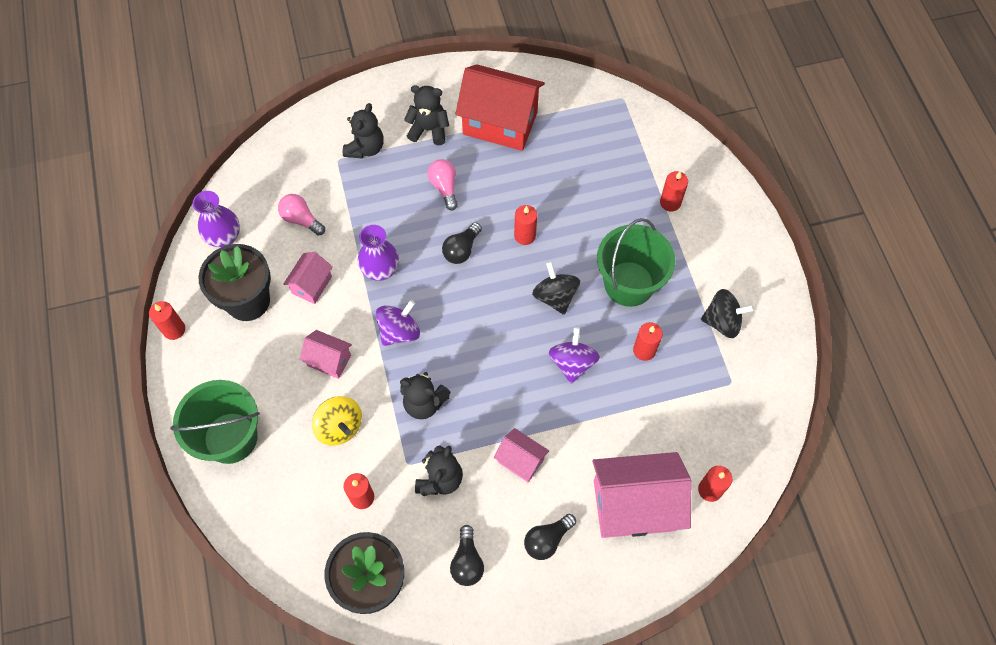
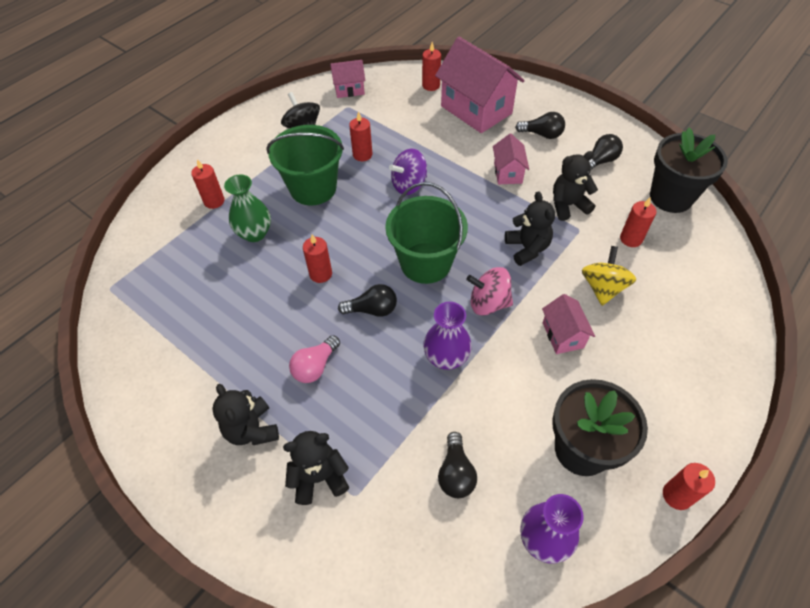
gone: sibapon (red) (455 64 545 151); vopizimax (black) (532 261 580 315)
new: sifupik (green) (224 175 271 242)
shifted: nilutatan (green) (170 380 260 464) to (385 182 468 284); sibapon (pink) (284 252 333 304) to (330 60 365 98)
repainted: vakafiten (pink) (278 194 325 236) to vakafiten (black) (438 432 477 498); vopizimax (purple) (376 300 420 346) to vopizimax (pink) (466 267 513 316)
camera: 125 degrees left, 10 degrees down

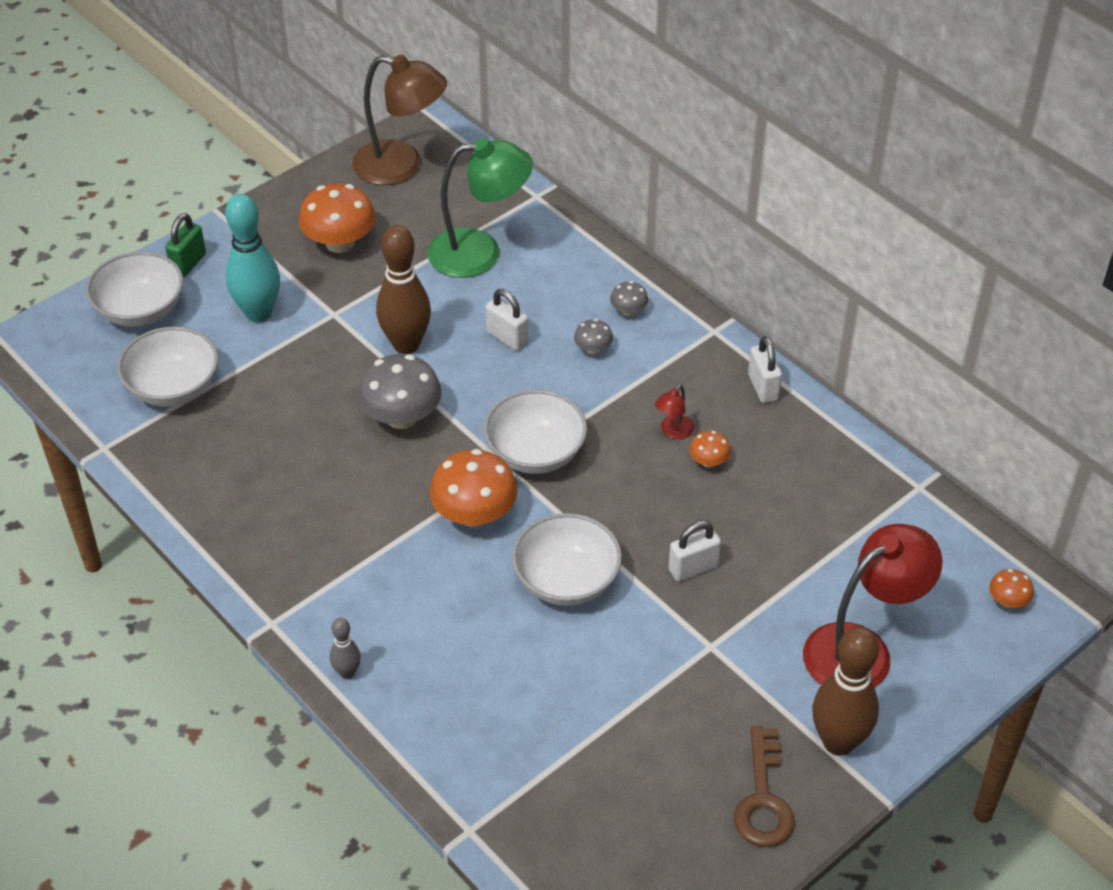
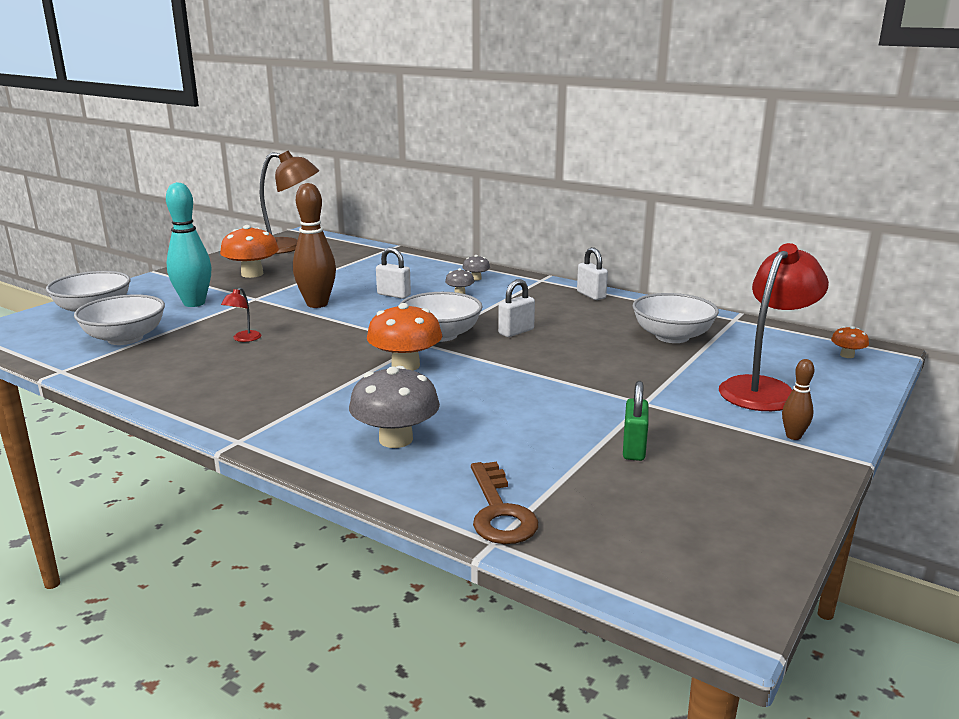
gone: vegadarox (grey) (330 618 361 679); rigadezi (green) (427 138 533 278); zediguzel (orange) (689 431 731 468)
shifted: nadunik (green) (165 213 206 277) to (623 381 649 461); zediguzel (grey) (358 354 442 429) to (349 366 440 448); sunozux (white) (512 513 622 606) to (633 293 719 343); rigadezi (red) (655 384 694 439) to (221 287 261 342); nadunik (white) (669 521 721 582) to (498 279 535 337); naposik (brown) (734 726 795 847) to (471 462 538 544)
scaled: vegadarox (brown) (812 627 879 756) = (782 359 815 440) x0.49
camera: 15 degrees left, 25 degrees down

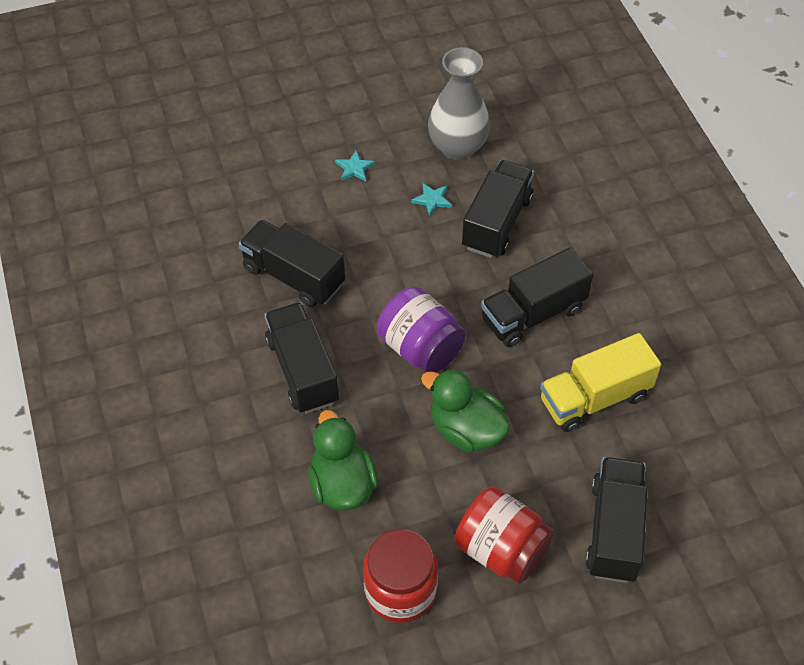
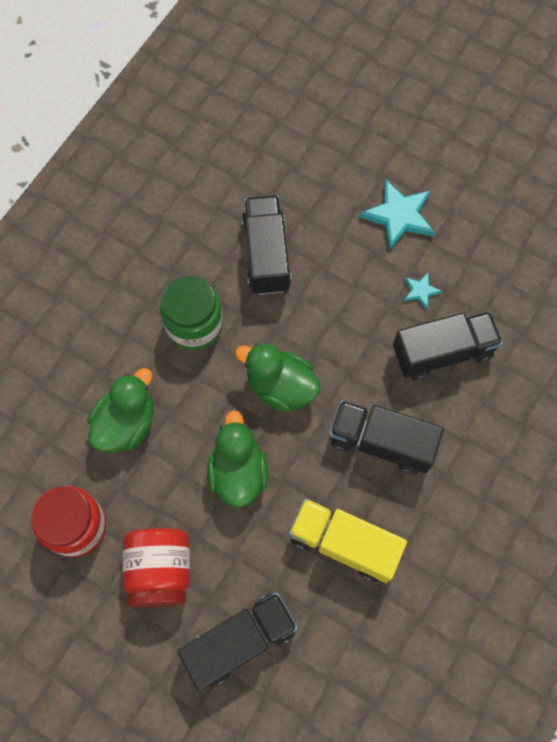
gone: sifupik (grey) (428 47 490 160)
swapped: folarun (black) (265 302 339 414) to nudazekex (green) (160 276 223 350); nudazekex (purple) (377 286 466 373) to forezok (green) (235 343 321 412)
scaled: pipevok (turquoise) (335 151 375 182) = (360 179 435 250) x1.98
camera: 50 degrees right, 15 degrees up

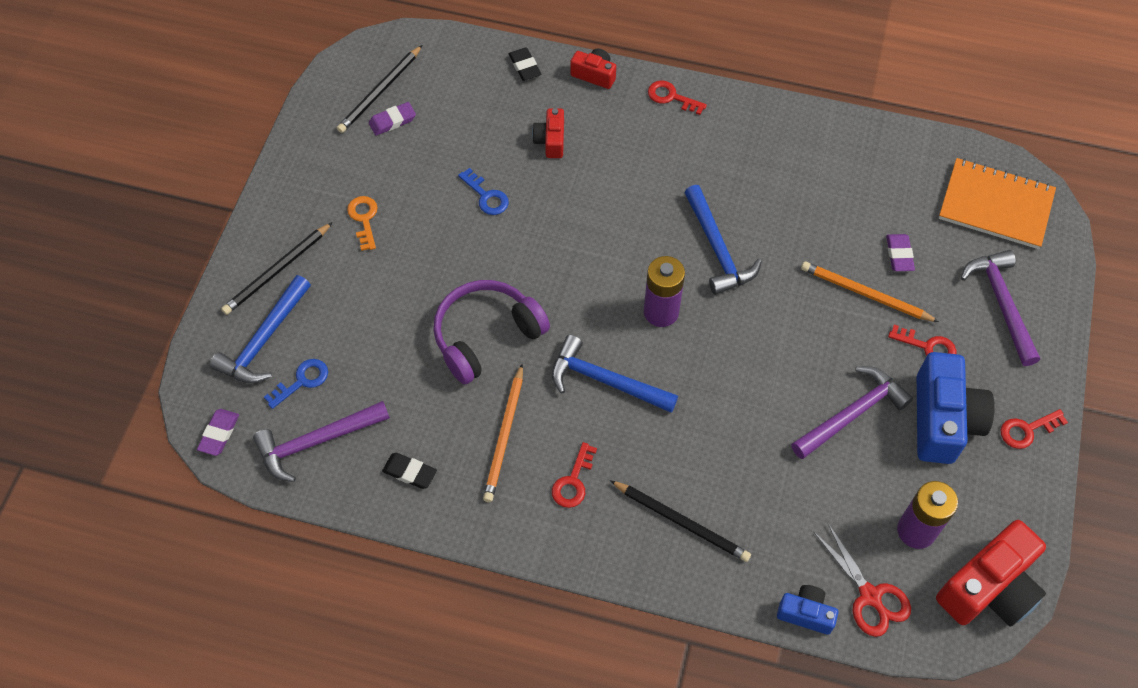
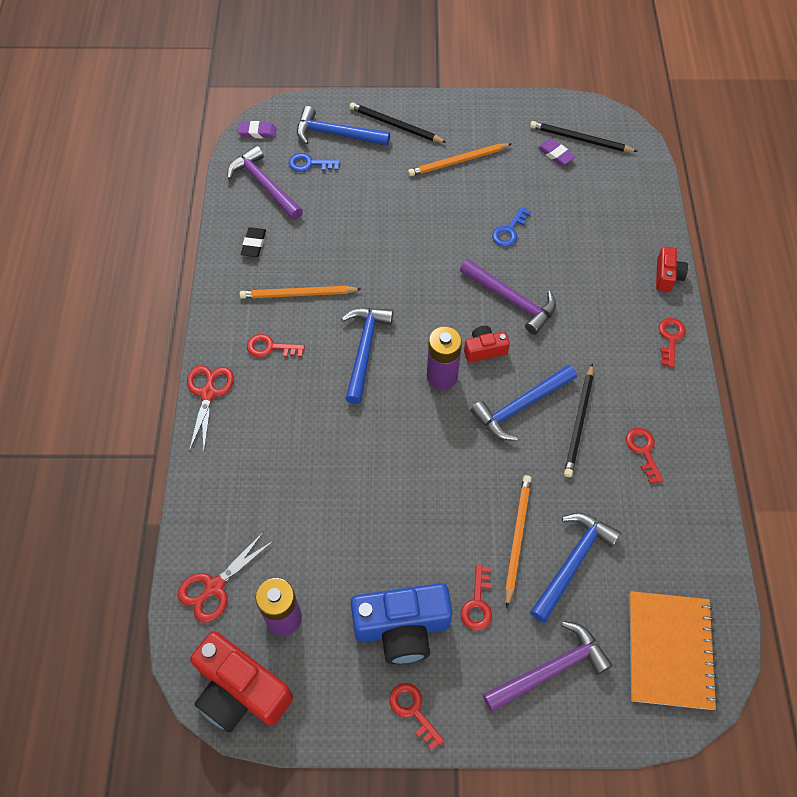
gone: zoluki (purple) (434 280 550 385); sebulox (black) (509 47 541 81); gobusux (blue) (777 585 838 635)
new: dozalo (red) (187 366 234 452); naposik (red) (626 428 664 484)
shifted: gobusux (red) (532 108 564 158) to (464 326 510 362); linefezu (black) (610 480 751 562) to (564 363 594 477); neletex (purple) (791 366 913 459) to (460 259 556 335)
swapped: naposik (orange) (347 196 378 251) to linefezu (orange) (408 143 511 176); sebulox (purple) (886 234 915 271) to neletex (blue) (530 513 621 623)
rotated: naposik (blue) (264 359 328 409) = (289 153 340 172) 150 degrees clockwise
camera: 75 degrees right, 0 degrees up

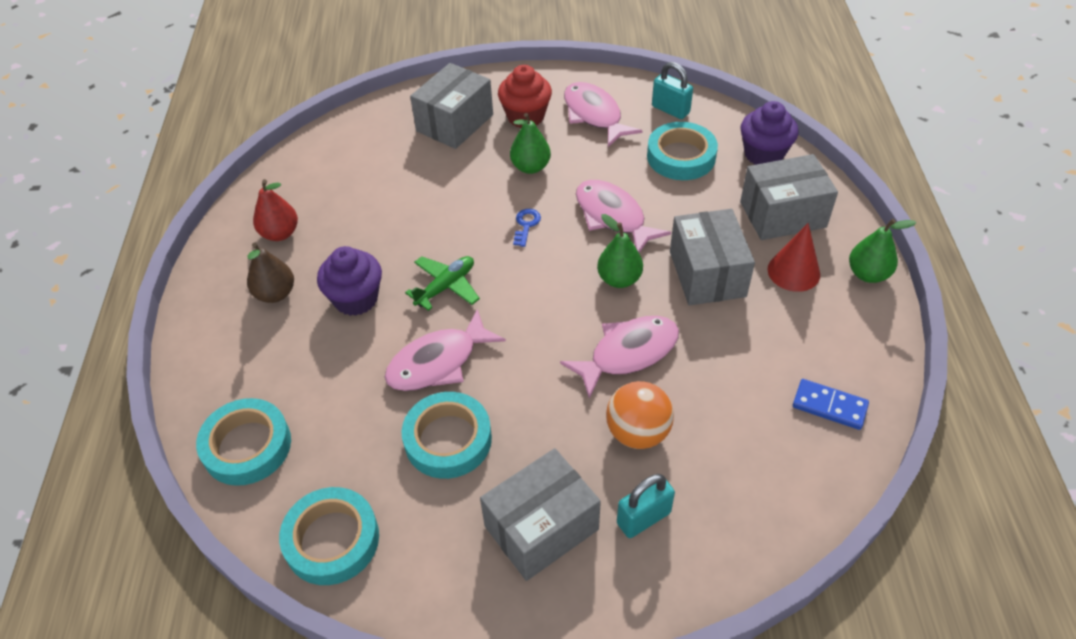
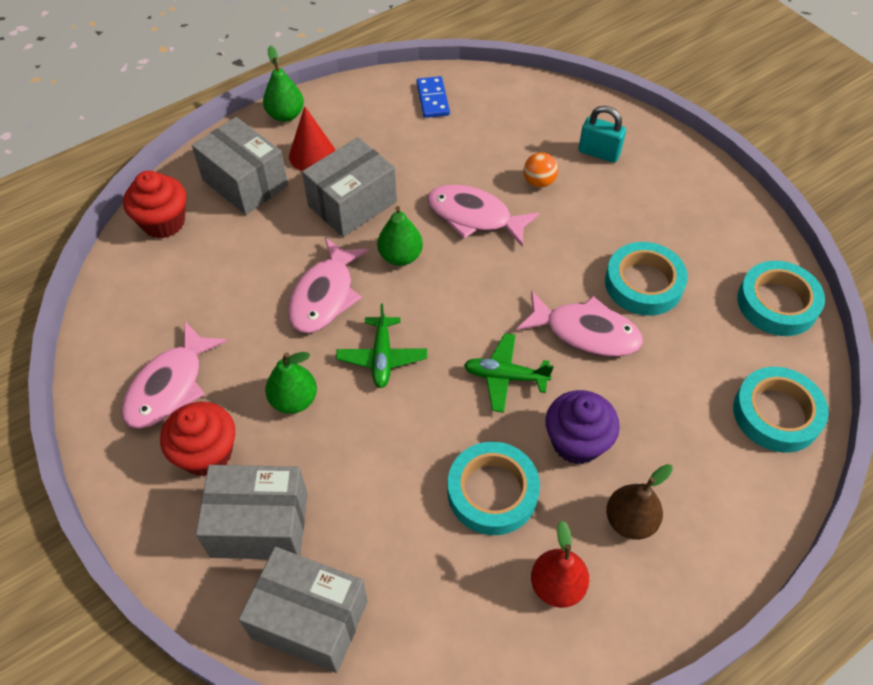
gone: nadunik (turquoise) (652 62 693 119)
shifted: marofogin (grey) (480 448 601 581) to (239 547 368 673); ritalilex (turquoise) (647 122 718 180) to (447 442 540 535)
swapped: naposik (blue) (513 209 541 247) to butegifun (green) (336 304 427 388)
repainted: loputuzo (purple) (740 101 799 165) to loputuzo (red) (123 171 186 239)
scaled: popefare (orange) (606 381 674 449) = (523 152 558 188) x0.64
camera: 125 degrees left, 5 degrees up

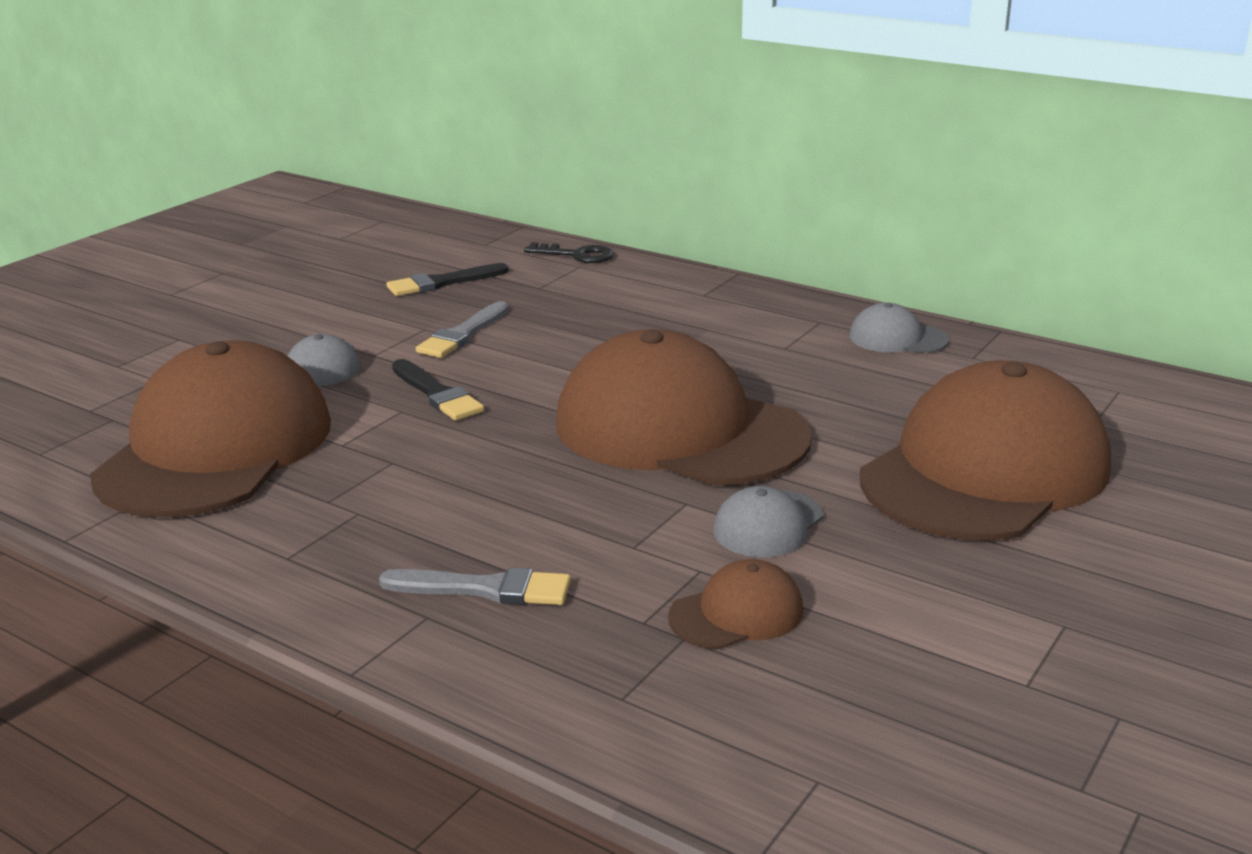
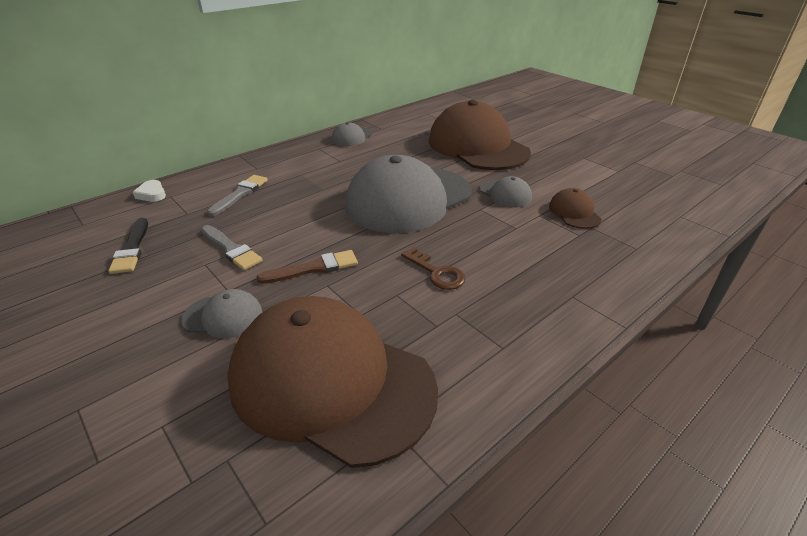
new: naposik (brown) (401 247 466 290)
shifted: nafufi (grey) (379 568 571 605) to (207 175 268 216)
swapped: naposik (black) (524 242 614 263) to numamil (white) (133 180 166 202)
repainted: nafufi (black) (392 359 484 421) to nafufi (brown) (257 250 358 284); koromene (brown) (556 329 812 485) to koromene (grey) (345 155 472 233)
camera: 75 degrees left, 10 degrees up

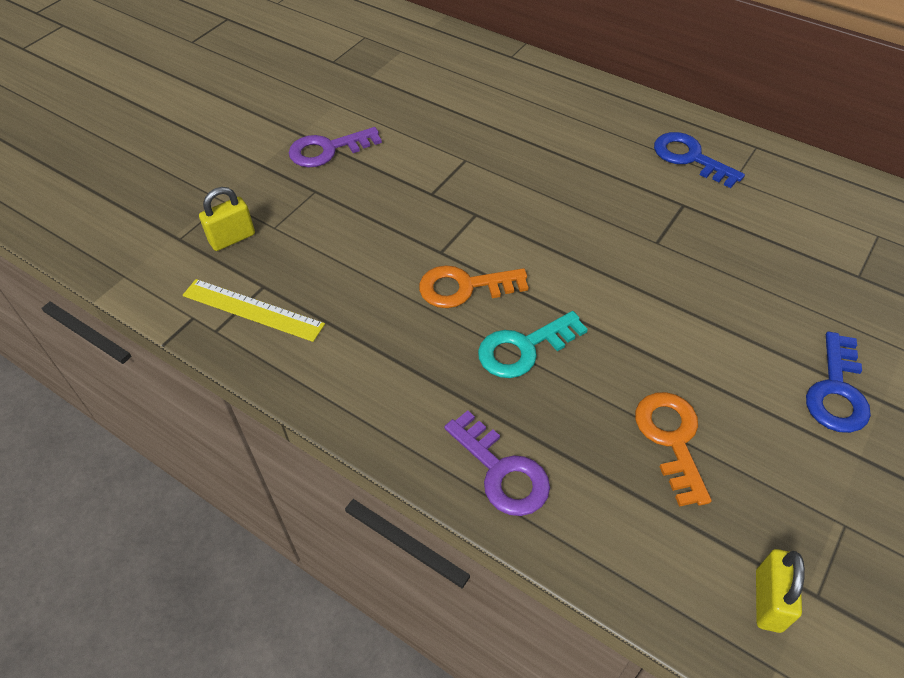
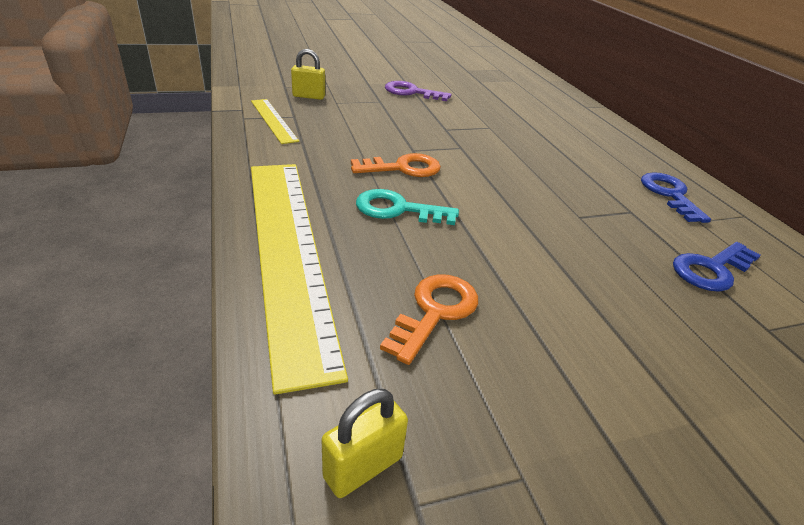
shifted: naposik (blue) (806 332 871 433) to (673 242 761 292)
swapped: naposik (purple) (444 410 550 516) to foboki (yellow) (251 164 348 395)
rotated: naposik (orange) (419 265 528 308) = (351 153 441 177) 135 degrees clockwise
camera: 35 degrees right, 15 degrees down

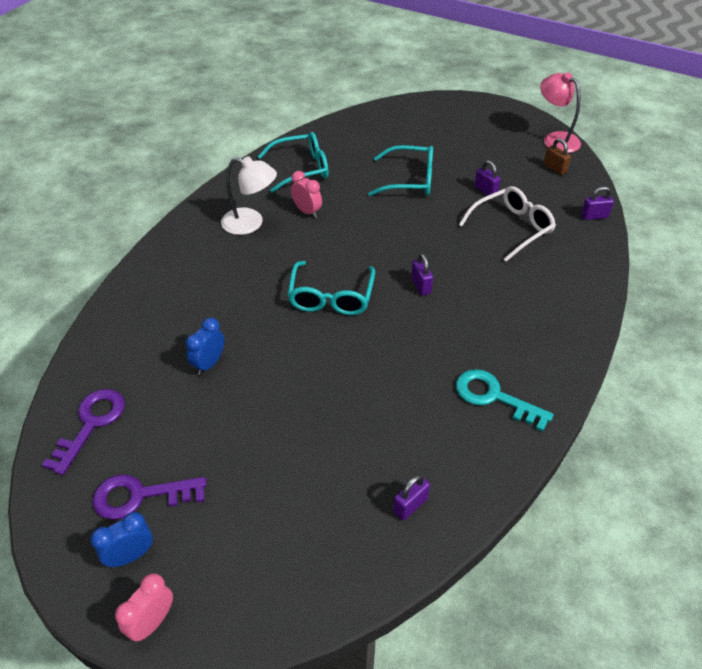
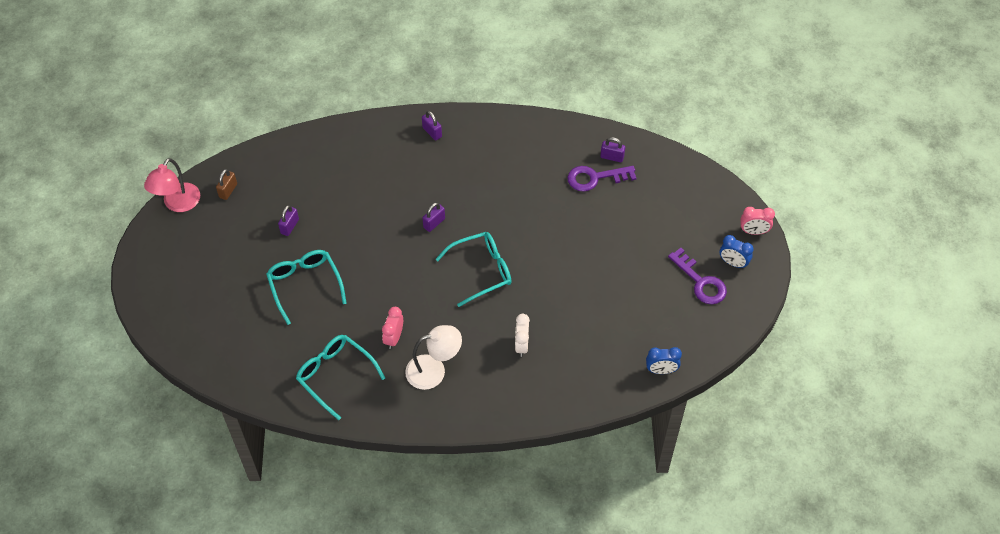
gone: naposik (turquoise) (456 369 554 432); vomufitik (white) (459 186 556 261)
new: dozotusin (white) (515 314 530 357)
shifted: naposik (purple) (42 389 125 475) to (567 166 636 192); dozotusin (blue) (186 318 224 375) to (646 347 682 374); nadunik (purple) (581 186 614 220) to (422 111 442 141)
rotated: rigadezi (white) (221 156 277 235) = (405 325 462 390) 90 degrees clockwise
camera: 120 degrees left, 10 degrees up

